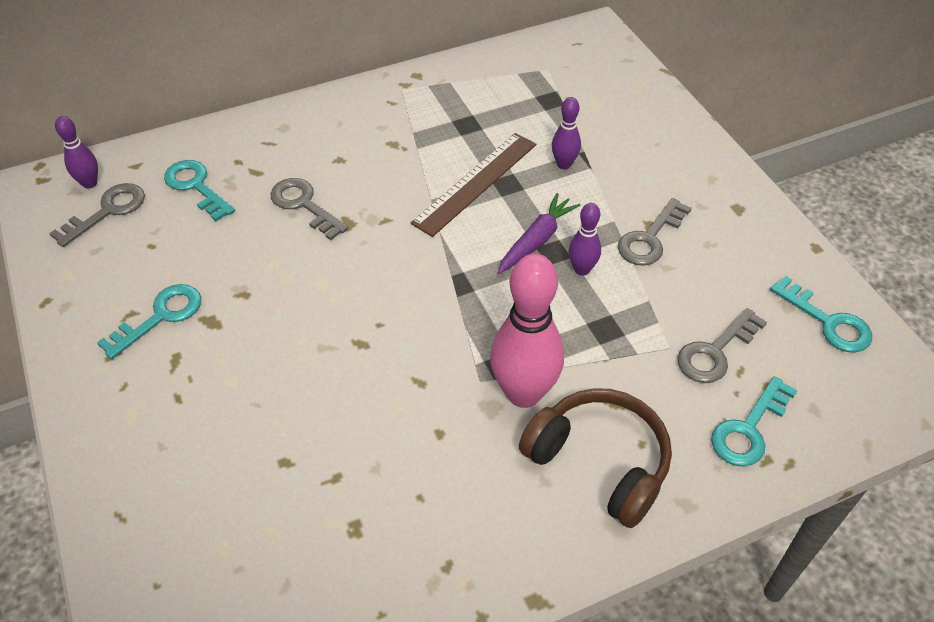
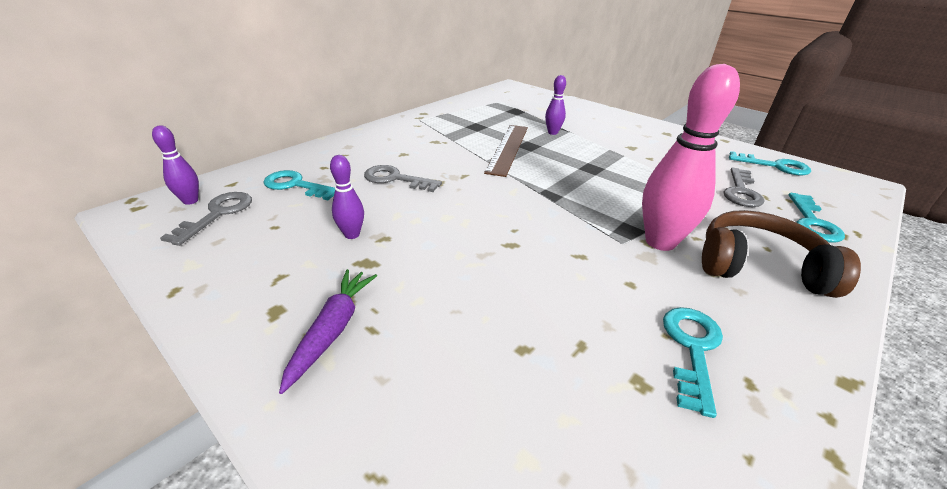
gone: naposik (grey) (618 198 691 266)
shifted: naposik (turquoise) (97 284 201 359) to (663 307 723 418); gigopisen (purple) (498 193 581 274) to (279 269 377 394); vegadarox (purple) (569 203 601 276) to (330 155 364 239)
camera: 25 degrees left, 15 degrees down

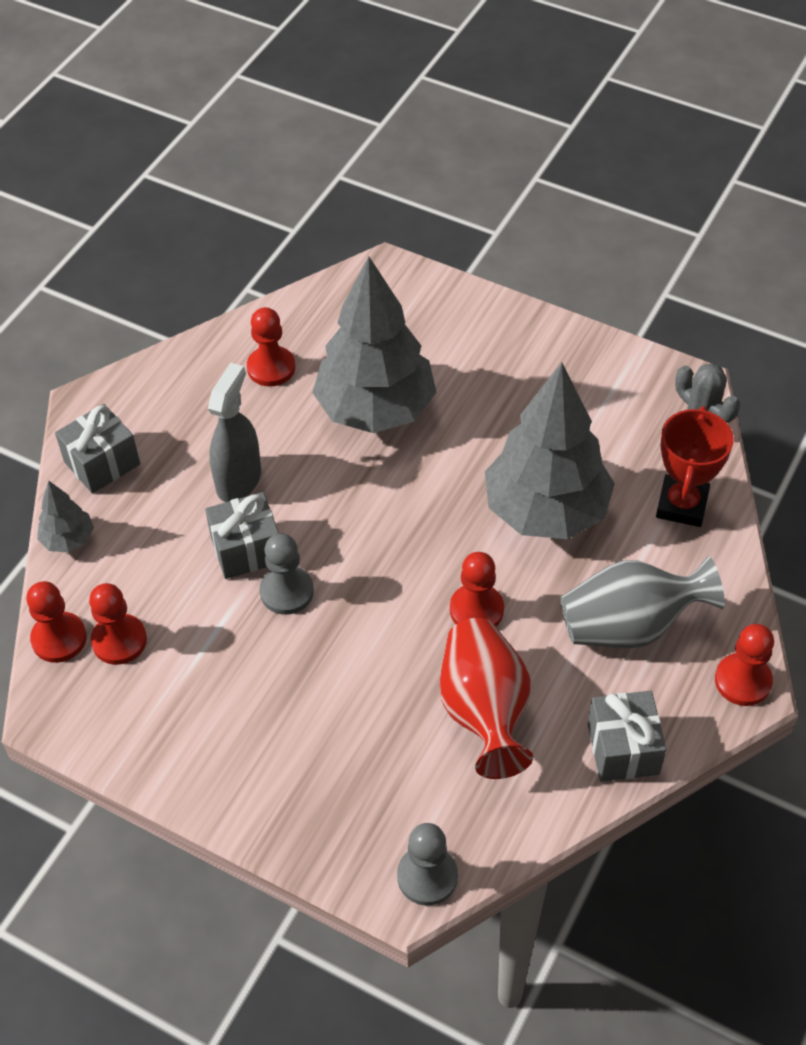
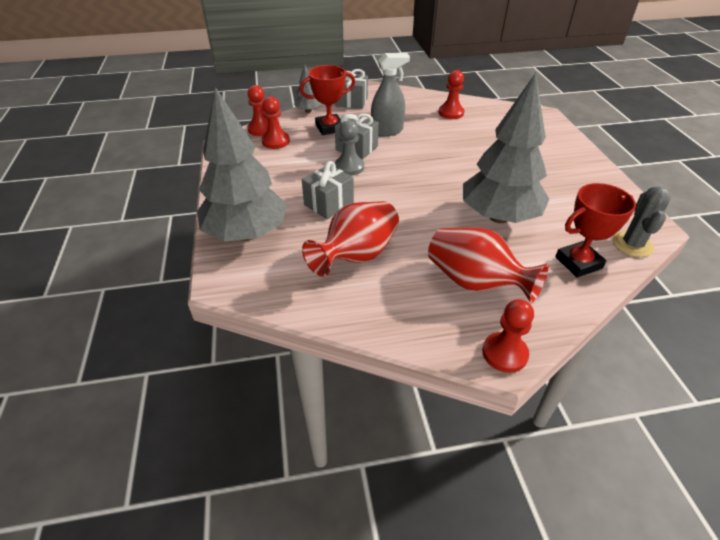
gone: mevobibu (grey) (397 823 458 906); mevobibu (red) (450 552 504 626)
new: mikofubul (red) (300 65 355 135)
shifted: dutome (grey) (312 256 437 433) to (197 87 287 241); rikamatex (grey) (588 691 666 782) to (302 161 354 219)
repainted: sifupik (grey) (560 556 725 648) to sifupik (red) (428 227 549 303)
camera: 50 degrees right, 10 degrees down

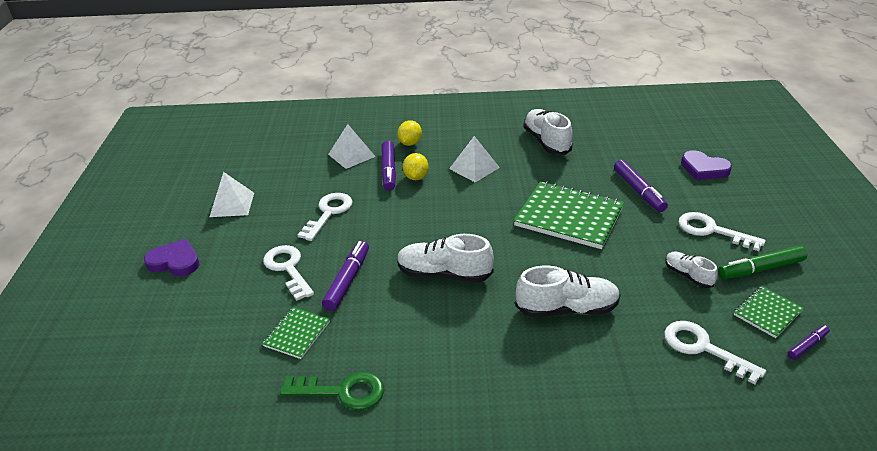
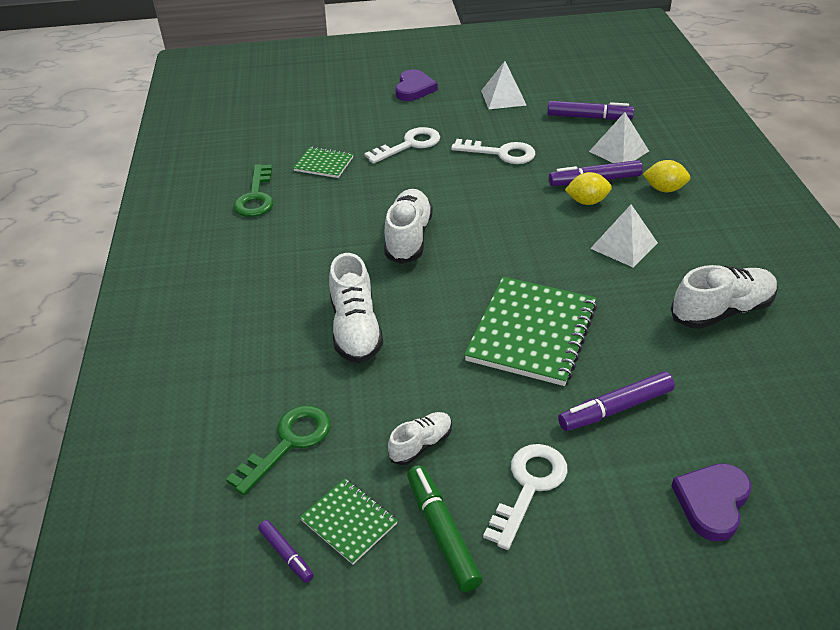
shifted: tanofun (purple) (322 241 369 311) to (547 101 634 120)
repainted: naposik (white) (664 321 766 385) to naposik (green) (226 405 331 495)
camera: 85 degrees right, 5 degrees up

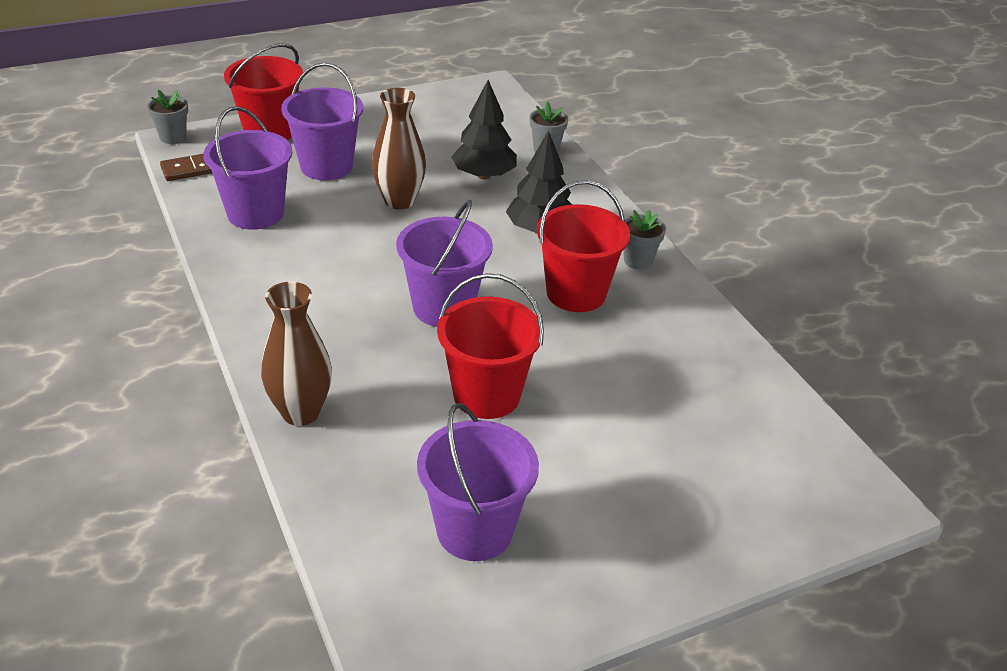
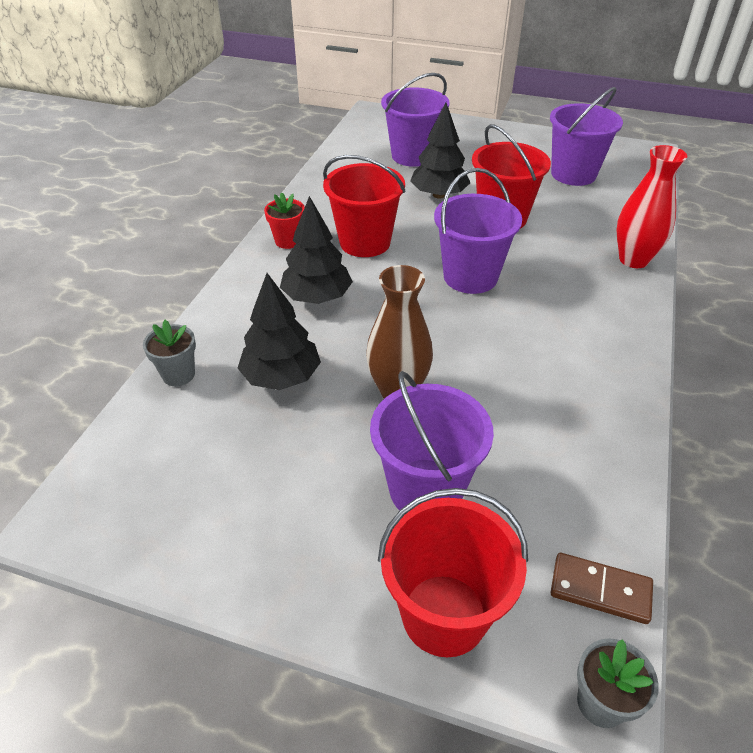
new: dutome (black) (410 102 470 199)
shifted: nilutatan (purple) (204 106 292 230) to (381 73 450 167)
repainted: sifupik (brown) (261 282 332 426) to sifupik (red) (616 145 687 268); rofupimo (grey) (623 210 666 270) to rofupimo (red) (264 192 305 249)
camera: 135 degrees left, 5 degrees up

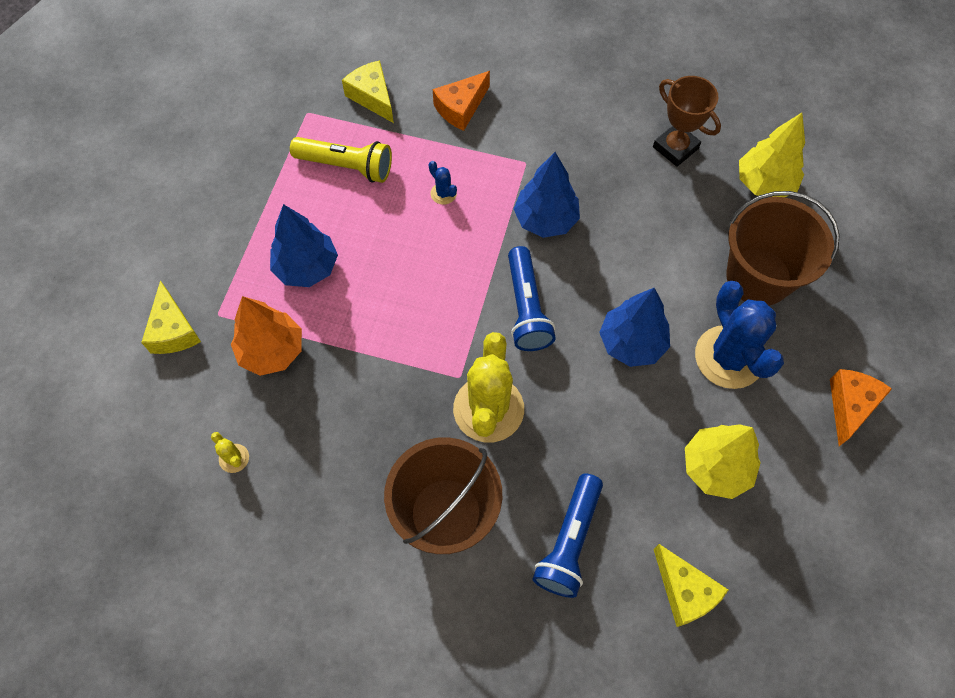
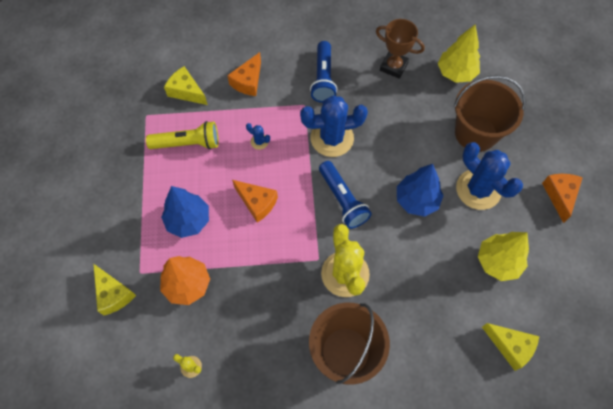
new: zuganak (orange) (232 180 278 223)
shifted: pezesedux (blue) (533 473 603 598) to (310 41 337 103)
swapped: dutome (blue) (514 152 580 238) to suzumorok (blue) (300 95 368 157)
camera: 20 degrees left, 0 degrees up

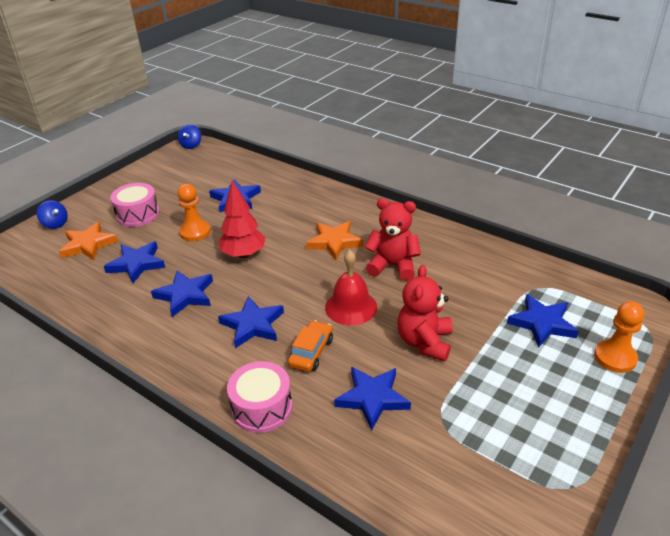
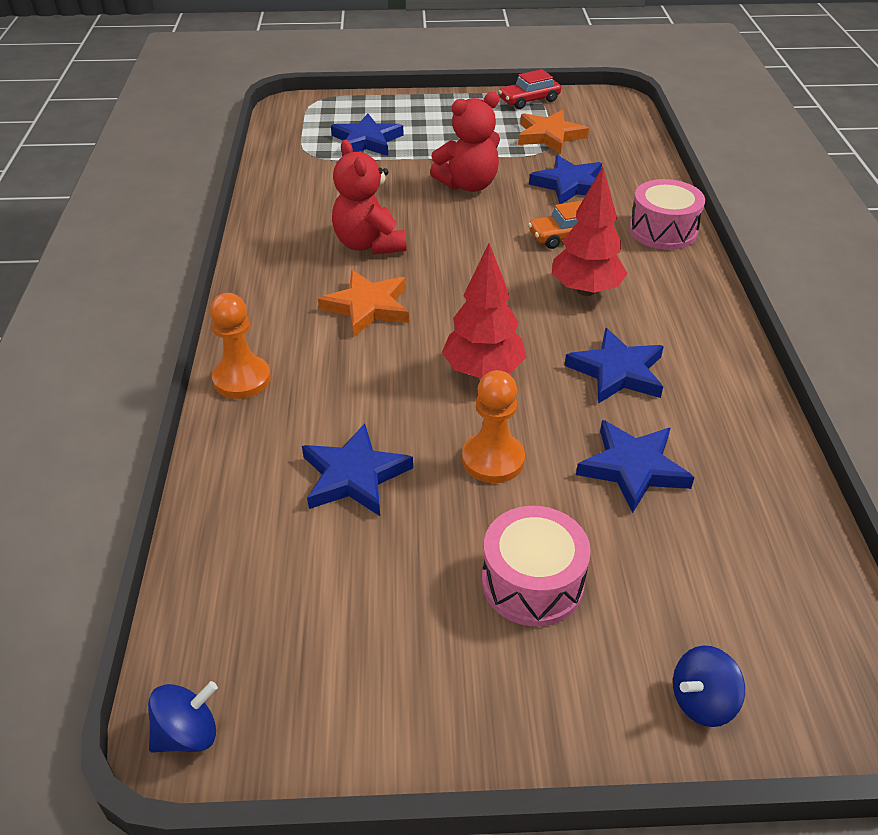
gone: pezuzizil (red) (325 250 377 325)
new: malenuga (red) (498 69 561 109)
shifted: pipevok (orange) (59 222 118 260) to (518 110 589 154); mevobibu (orange) (594 301 644 373) to (210 293 271 399)
swapped: pipevok (blue) (218 296 284 348) to dutome (red) (552 167 628 296)
rotated: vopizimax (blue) (37 200 68 229) = (673 645 745 727) 120 degrees counterclockwise
camera: 130 degrees left, 5 degrees up

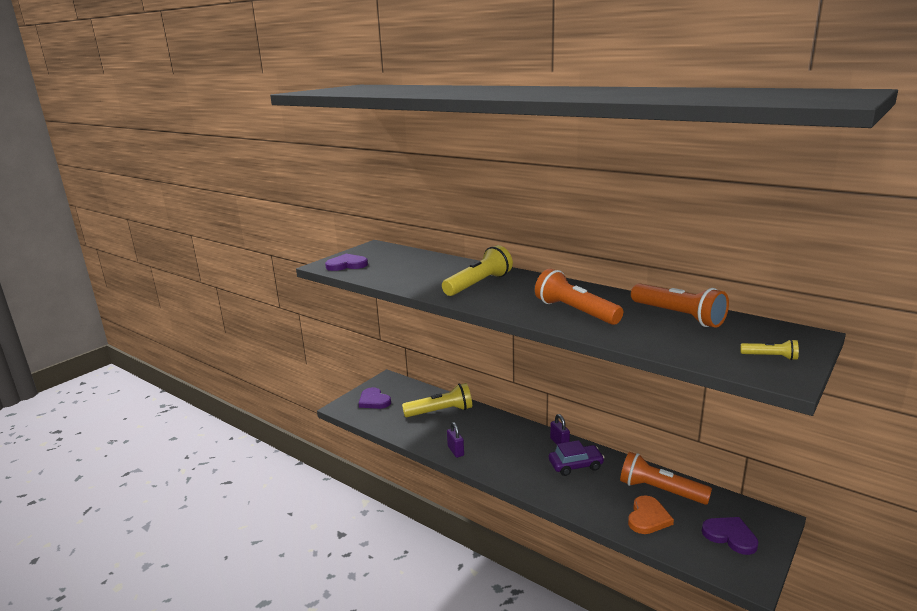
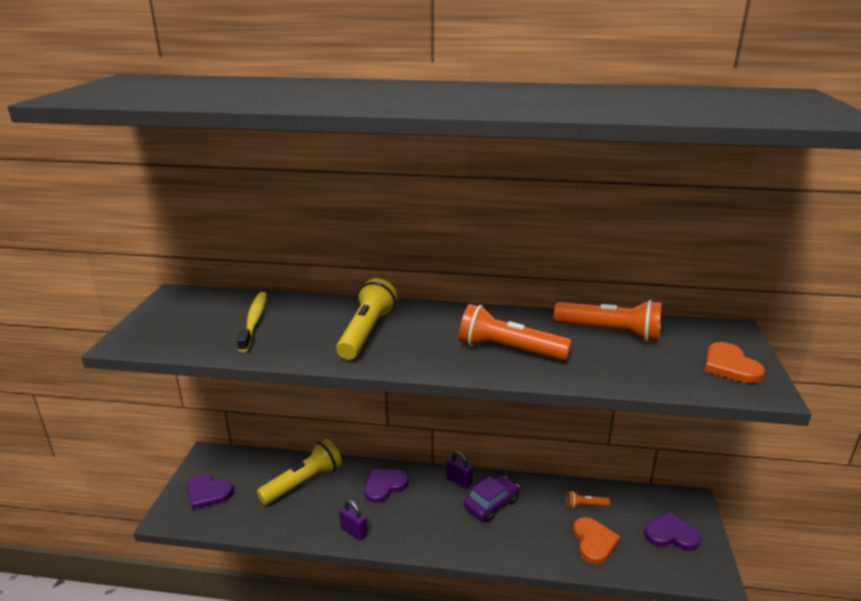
new: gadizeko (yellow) (237 292 267 352)
shifted: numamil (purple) (325 254 368 271) to (364 469 409 503)
swapped: pezesedux (yellow) (740 339 799 360) to numamil (orange) (704 342 765 384)
scaled: pezesedux (orange) (620 452 712 505) = (566 491 610 508) x0.47
camera: 30 degrees left, 5 degrees up

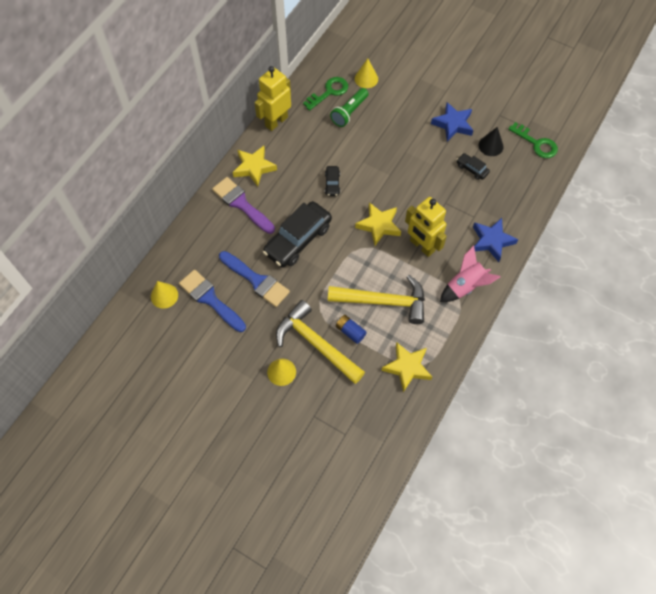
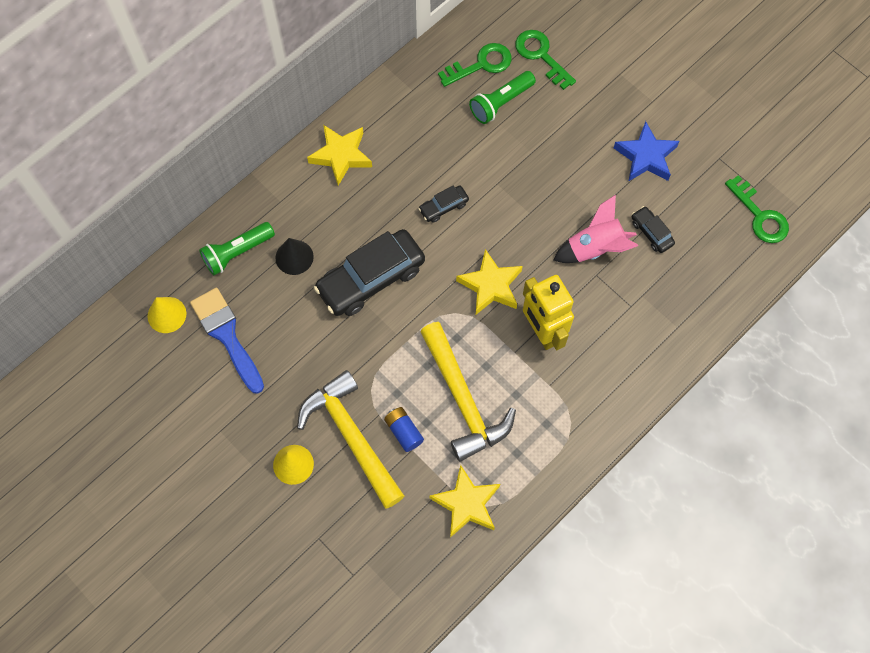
gone: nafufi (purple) (212 177 275 234); nafufi (blue) (219 251 290 307); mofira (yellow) (254 66 291 131); pipevok (blue) (473 218 518 262)
new: pezesedux (green) (199 222 275 275)
shifted: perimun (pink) (440 245 501 302) to (554 195 638 263); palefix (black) (479 127 504 156) to (275 238 314 275)
swapped: palefix (yellow) (355 58 378 88) to naposik (green) (515 30 576 90)
rotated: malenuga (black) (325 166 340 196) = (418 186 469 223) 45 degrees clockwise; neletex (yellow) (328 275 425 324) = (420 322 516 462) 45 degrees clockwise
camera: 15 degrees right, 5 degrees up

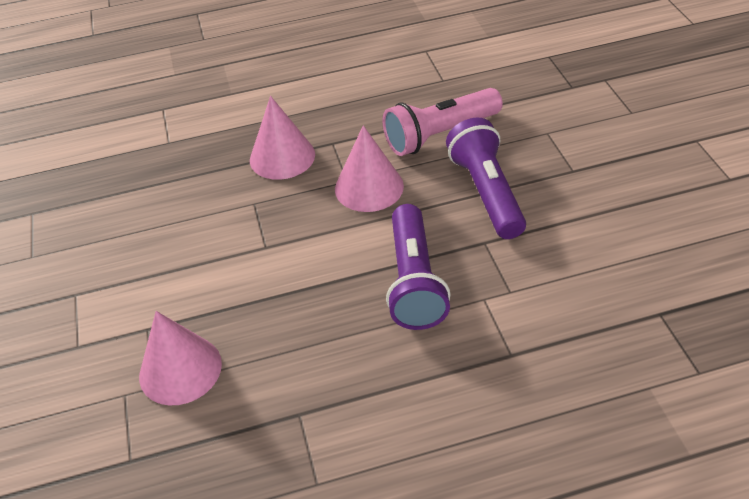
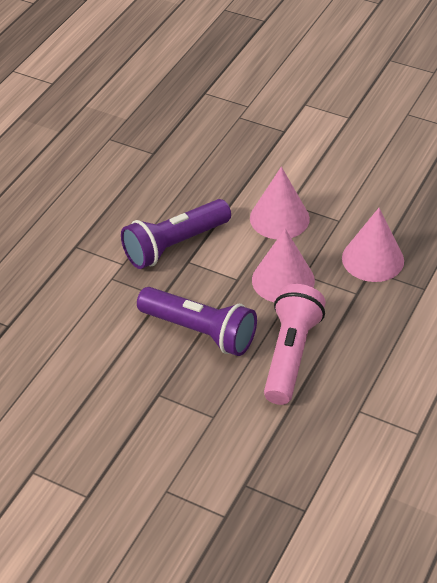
shifted: palefix (pink) (139 311 222 405) to (250 167 310 239)
rotated: pezesedux (purple) (386 204 450 330) = (121 199 231 269) 75 degrees counterclockwise
camera: 130 degrees right, 0 degrees up

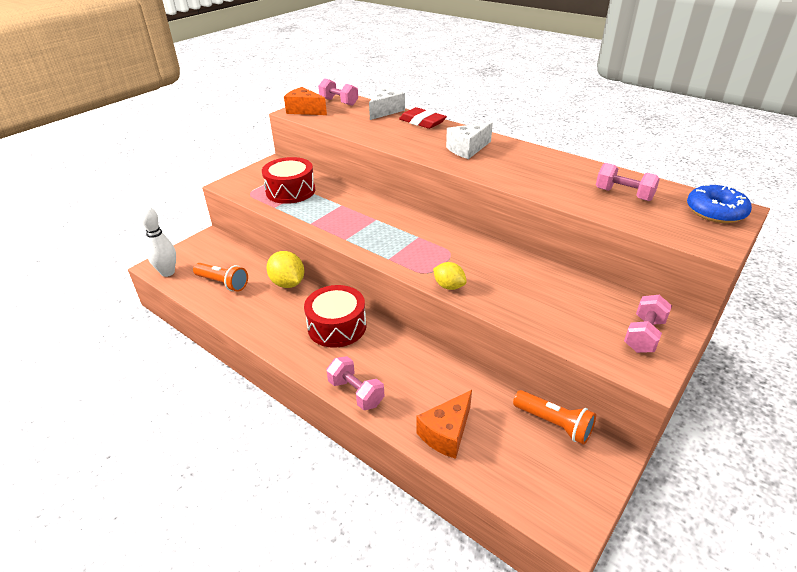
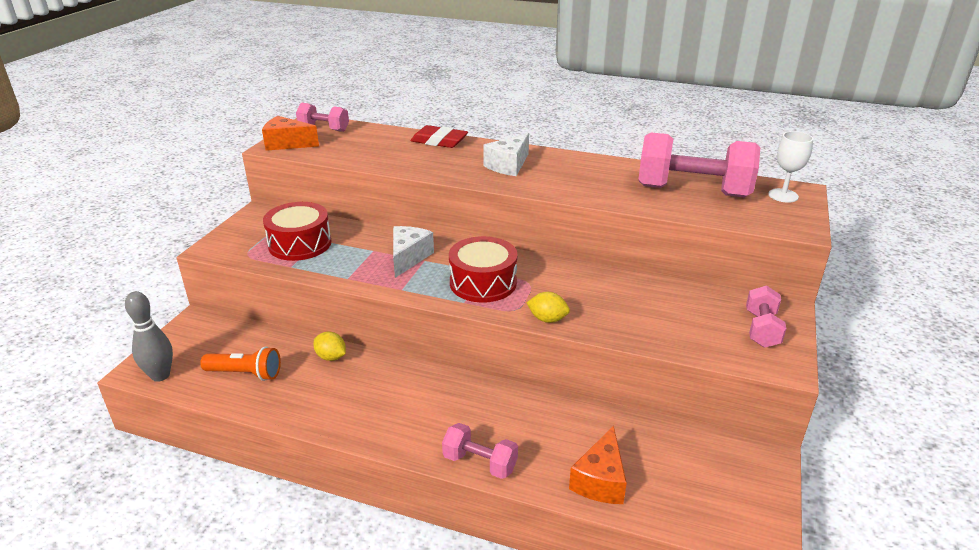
gone: pezesedux (orange) (513 390 596 445)
shifted: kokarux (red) (304 285 367 348) to (449 236 517 303); zuganak (white) (369 87 405 120) to (393 226 434 278)
swapped: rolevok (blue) (687 184 752 223) to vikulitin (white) (768 131 813 203)
repainted: vegadarox (white) (139 206 176 277) to vegadarox (grey) (125 291 173 382)
scaled: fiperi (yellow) (266 251 304 288) = (313 332 346 361) x0.64; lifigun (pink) (596 163 660 201) = (638 132 760 197) x1.92
camera: 20 degrees left, 5 degrees down

